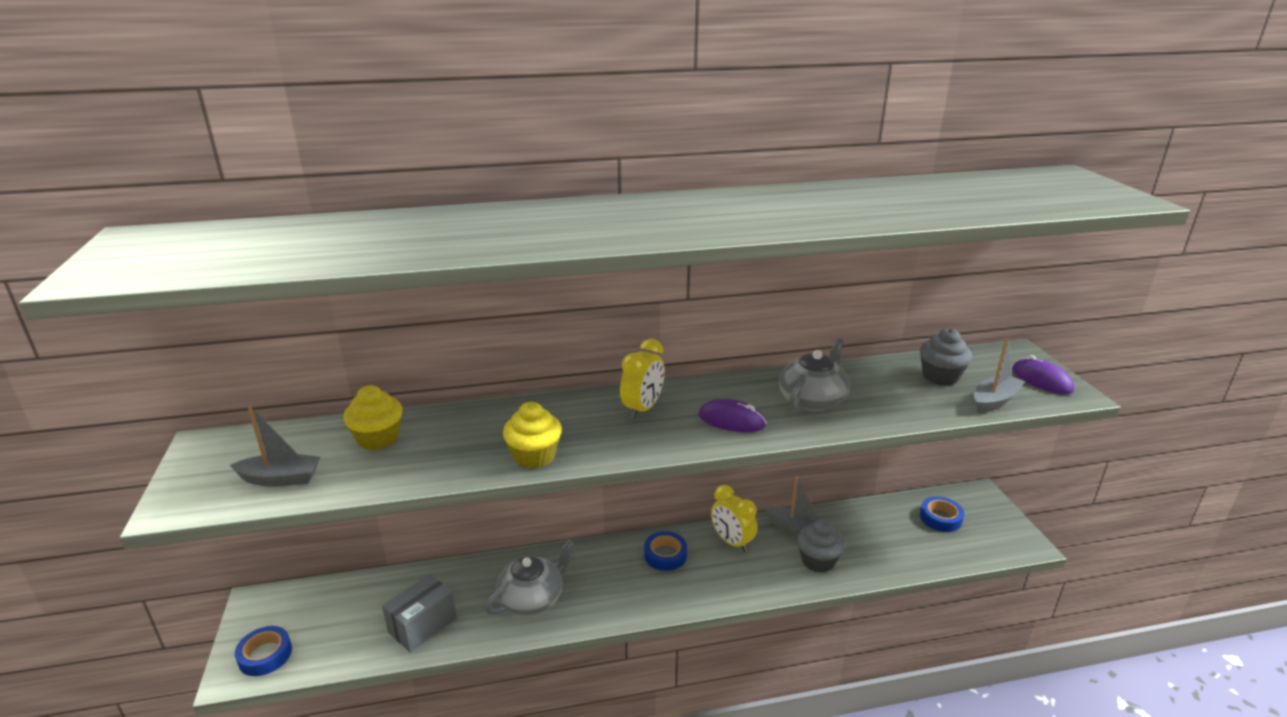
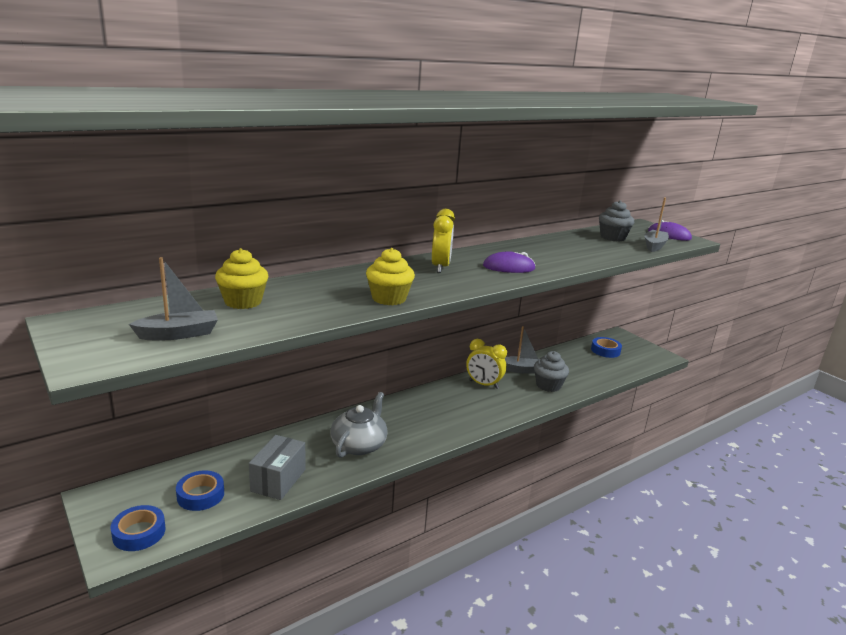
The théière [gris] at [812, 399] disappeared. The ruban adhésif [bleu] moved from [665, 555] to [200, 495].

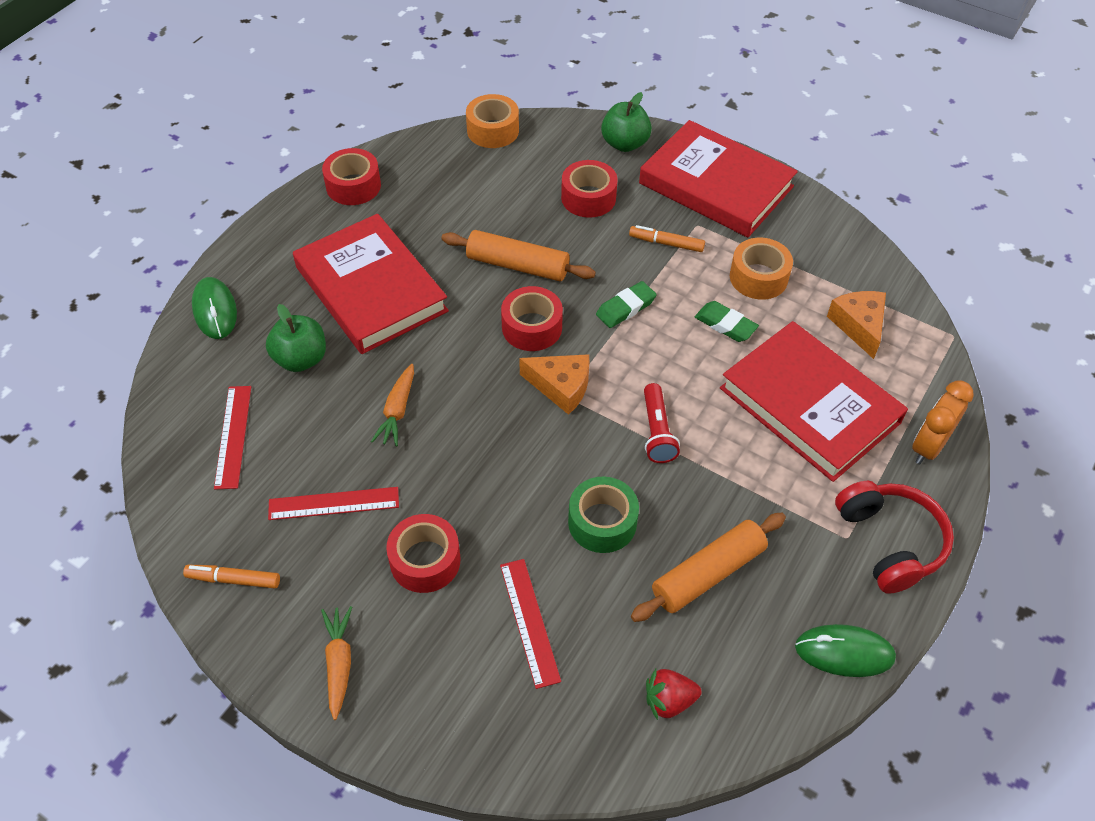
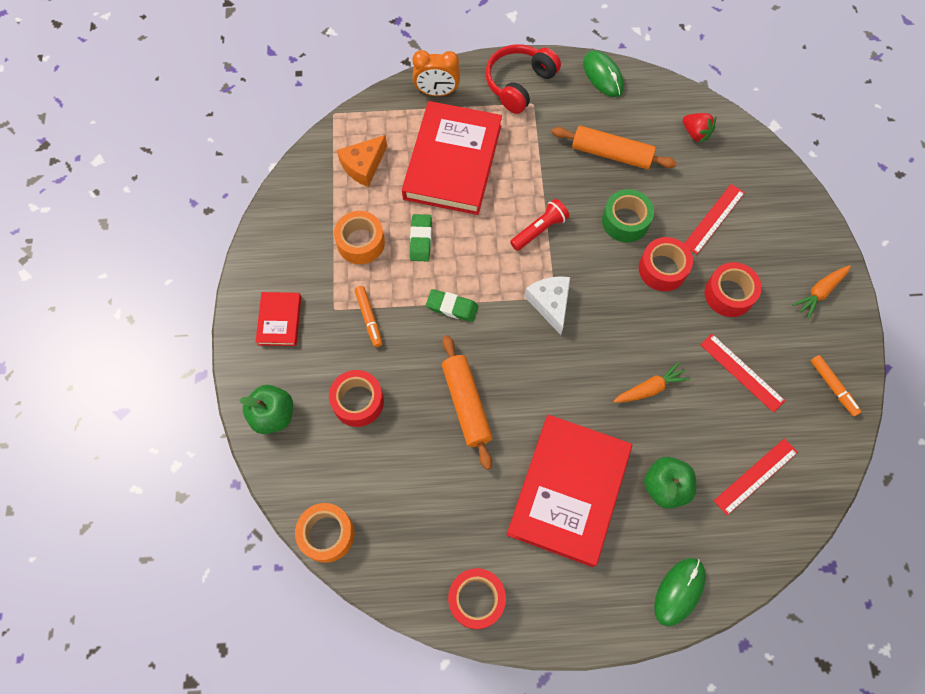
The ruban adhésif [rouge] moved from [532, 327] to [662, 269]. The fromage [orange] at [561, 387] became the fromage [blanc] at [550, 303]. The livre [rouge] at [716, 185] changed to 0.47 times the size.

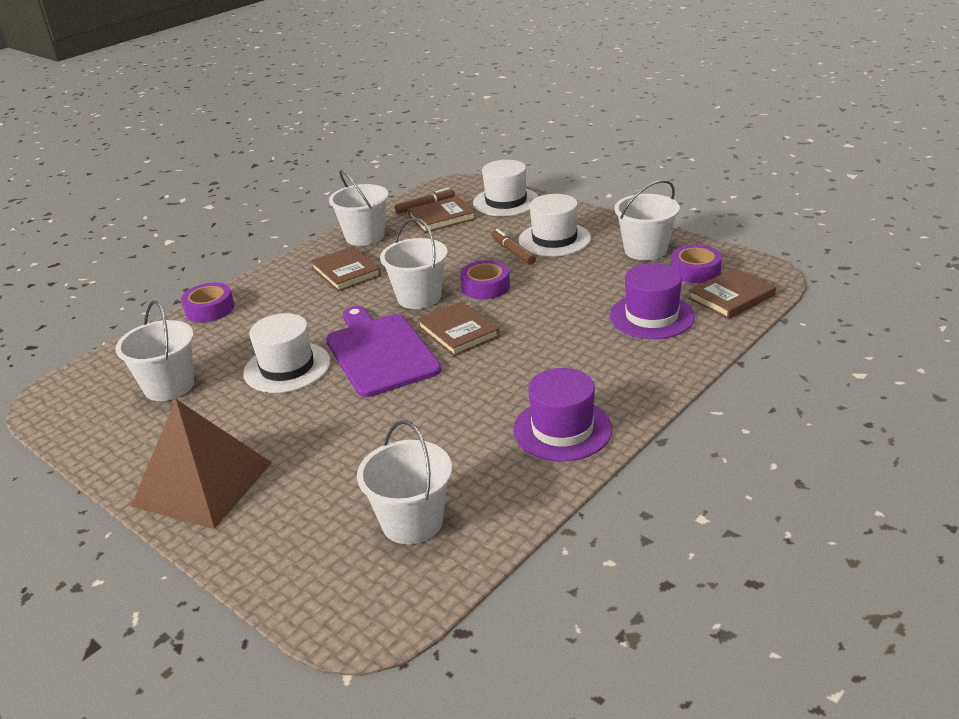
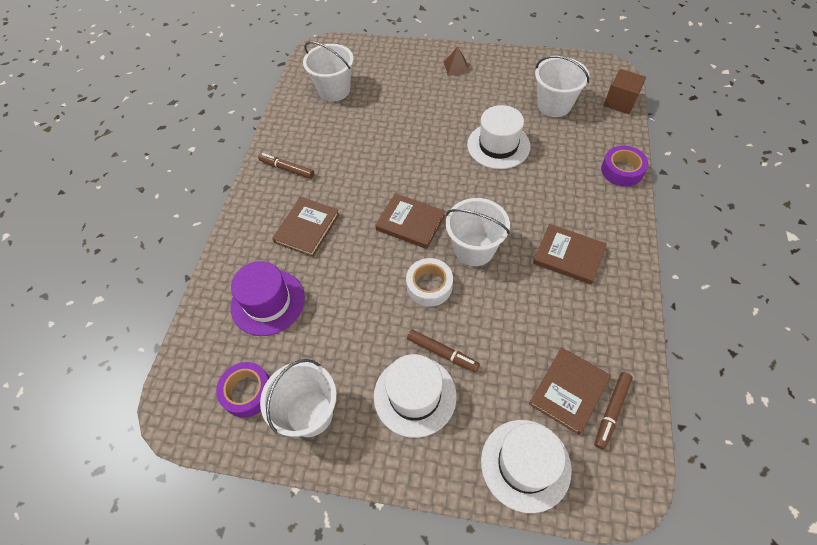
The planche à découper [violet] at [380, 352] disappeared. The seau [blanc] at [365, 236] disappeared. The cube [marron] at [620, 102] appeared. The livre [marron] moved from [731, 297] to [307, 228]. The chapeau [violet] at [562, 429] was replaced by the feutre [marron] at [287, 169]. The ruban adhésif [violet] at [485, 287] became the ruban adhésif [blanc] at [429, 286]. The pyramide [marron] at [203, 484] changed to 0.40 times the size.

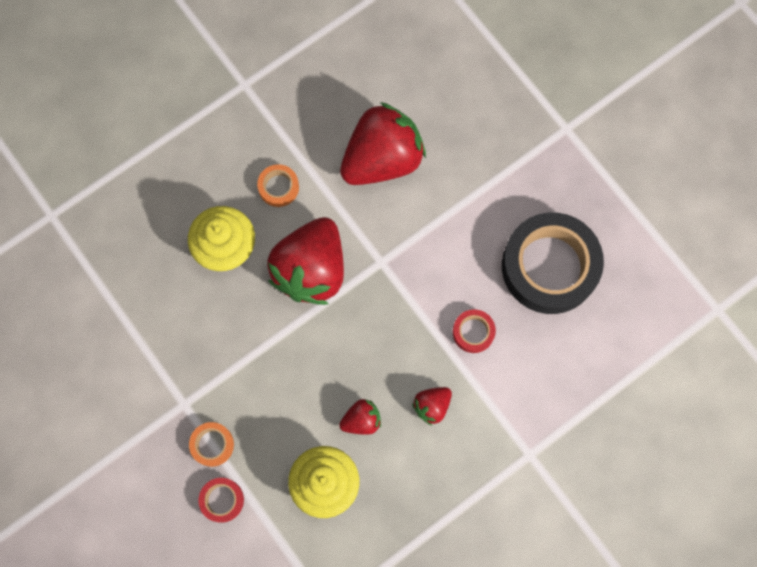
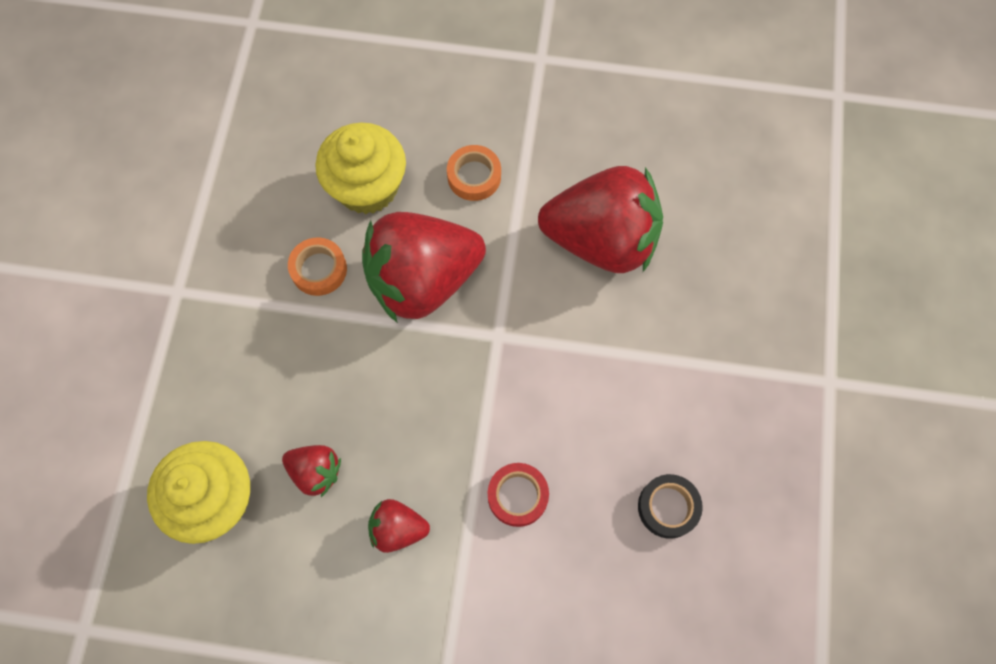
The ruban adhésif [rouge] at [222, 500] disappeared. The ruban adhésif [orange] moved from [212, 445] to [319, 269]. The ruban adhésif [noir] at [549, 266] changed to 0.43 times the size.

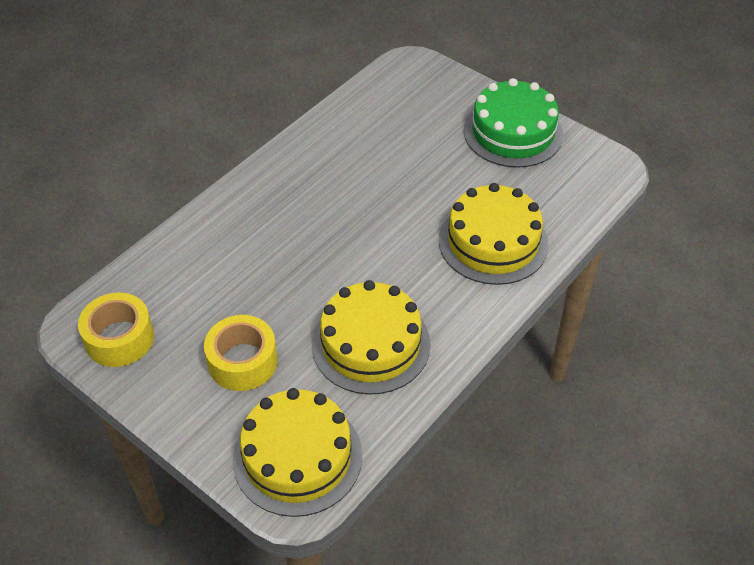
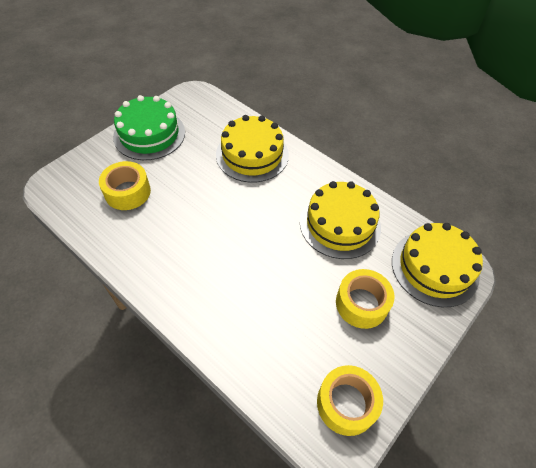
The ruban adhésif [jaune] at [127, 192] appeared.

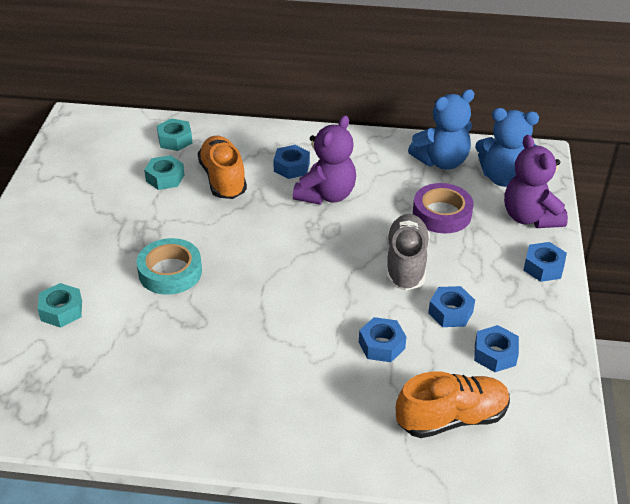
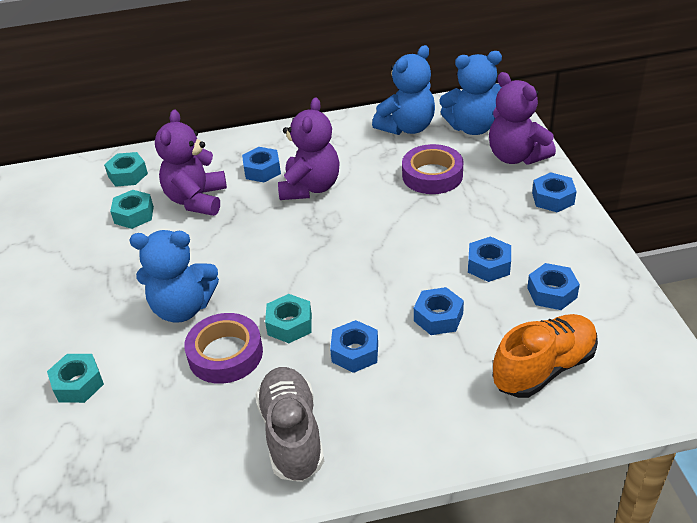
The ruban adhésif [violet] at [225, 354] appeared. The écrou [turquoise] at [289, 324] appeared. The écrou [bleu] at [355, 352] appeared. The chaussure [gris] moved from [406, 263] to [292, 434]. The ruban adhésif [turquoise] at [170, 272] was replaced by the ours en peluche [bleu] at [182, 308]. The chaussure [orange] at [223, 179] was replaced by the ours en peluche [violet] at [196, 200].

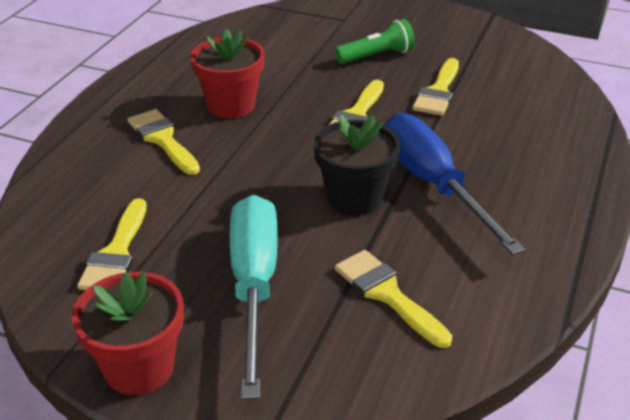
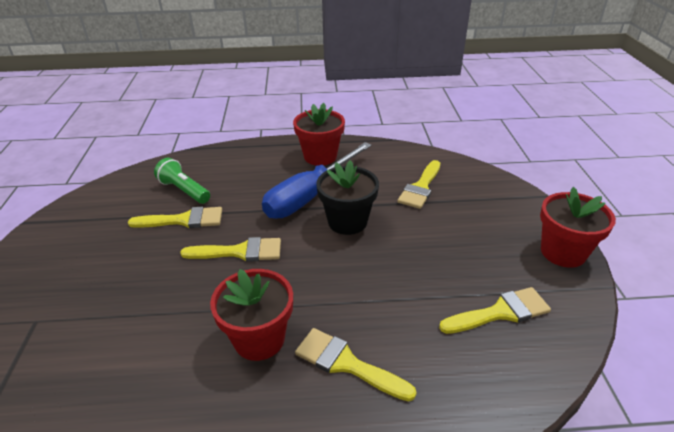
The tournevis [turquoise] at [254, 285] disappeared. The pot de fleurs [rouge] at [320, 156] appeared. The lampe de poche [vert] moved from [376, 56] to [184, 190]. The pinceau [jaune] at [162, 139] turned 90 degrees clockwise.

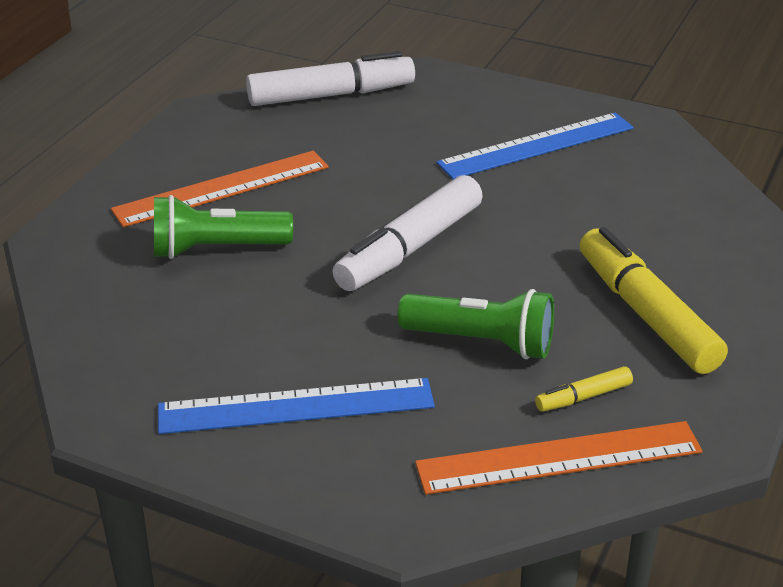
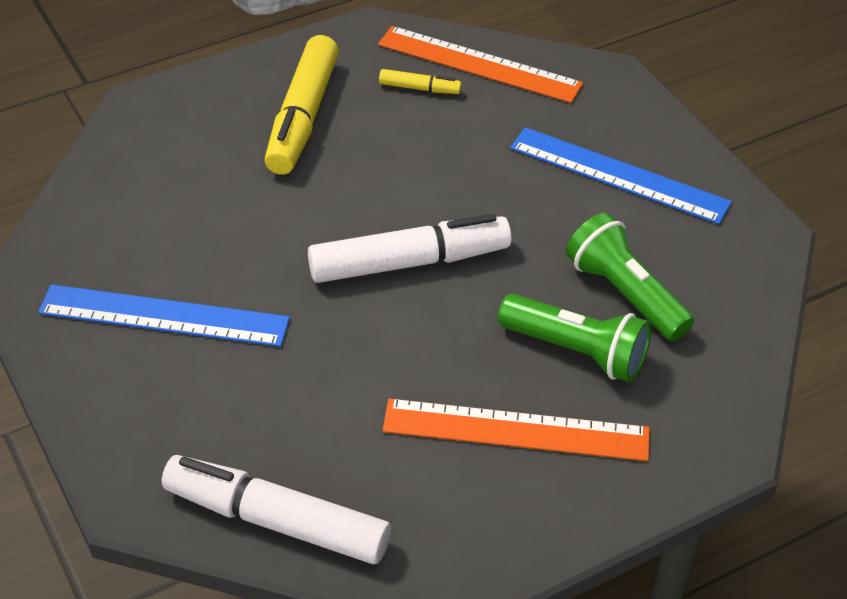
The lampe de poche [vert] moved from [481, 342] to [625, 294].

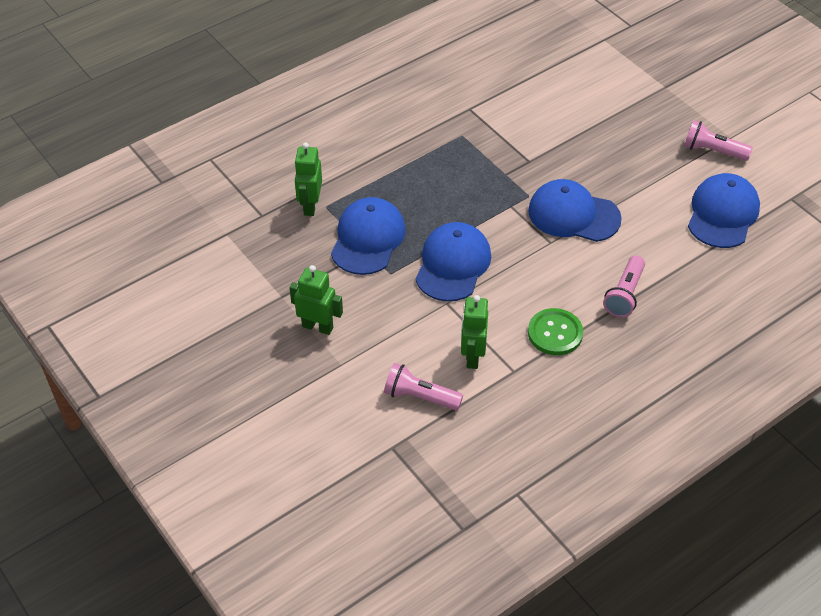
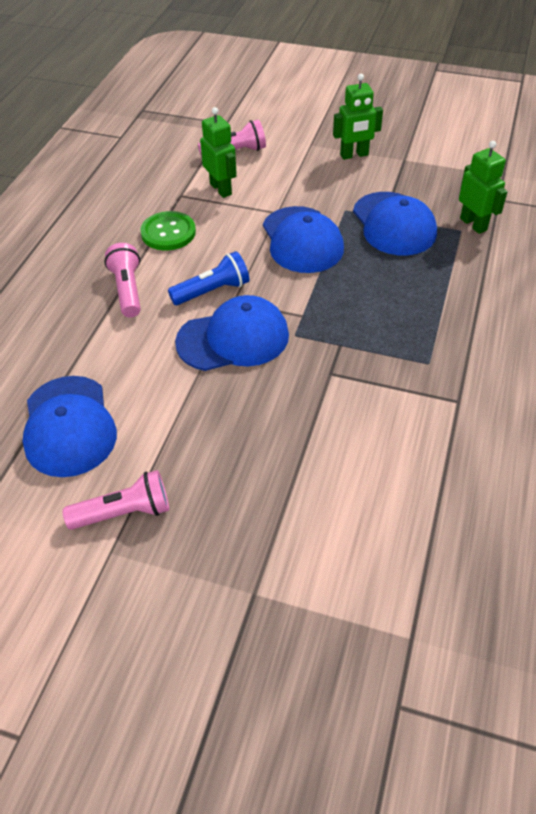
The lampe de poche [bleu] at [212, 291] appeared.

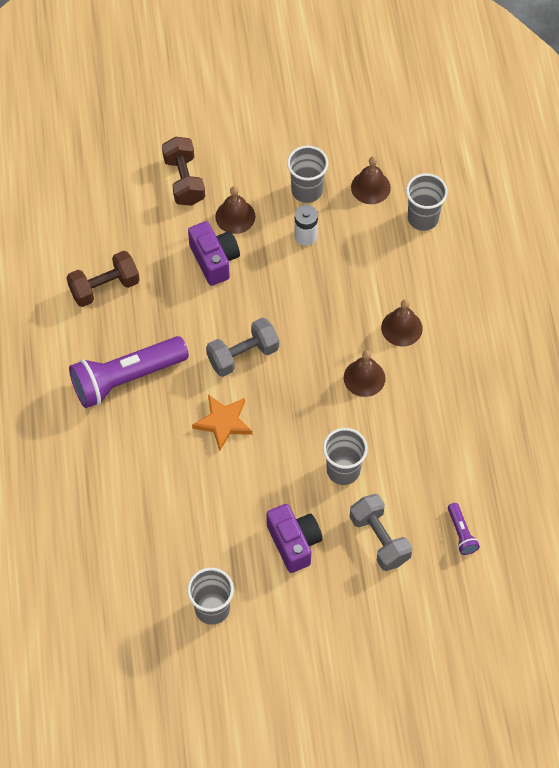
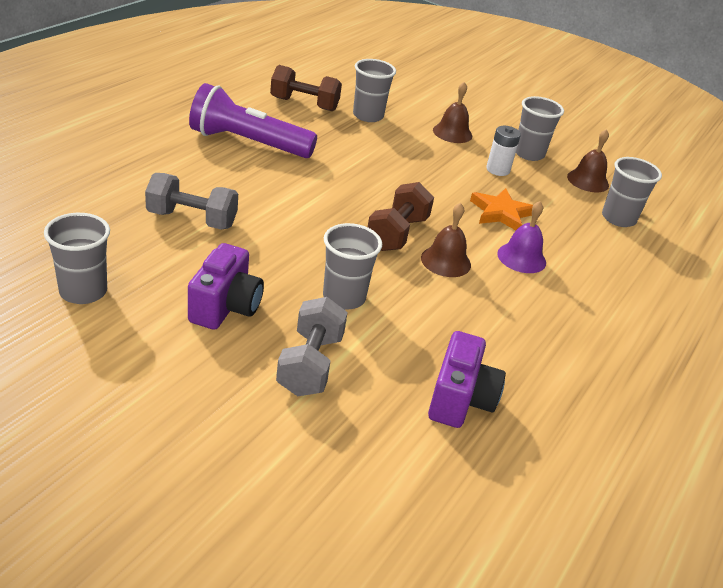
The lampe de poche [violet] at [461, 533] disappeared. The gobelet [gris] at [368, 116] appeared. The haltère [marron] moved from [184, 180] to [397, 233]. The appareil photo [violet] moved from [214, 260] to [460, 399]. The étoile [orange] moved from [223, 422] to [501, 213]. The haltère [gris] moved from [243, 355] to [192, 219]. The cloche [marron] at [401, 328] became the cloche [violet] at [521, 258].

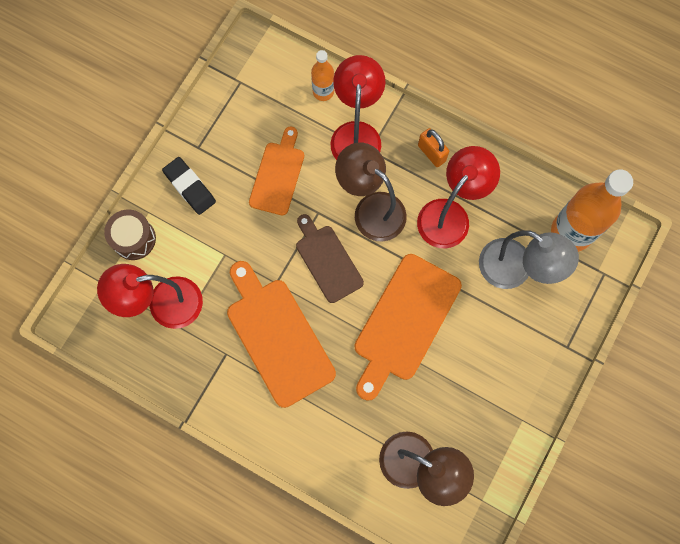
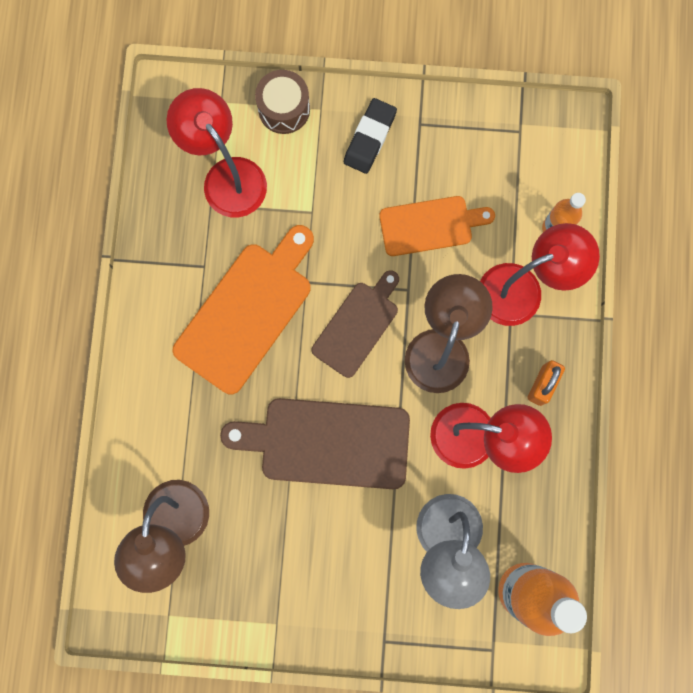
The planche à découper [orange] at [404, 322] became the planche à découper [marron] at [327, 442].

